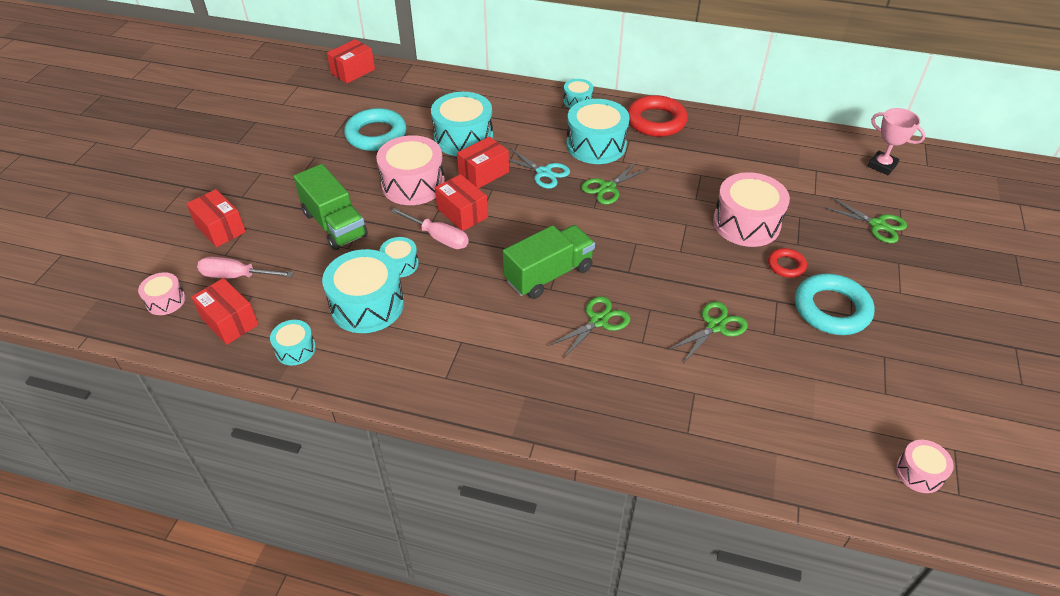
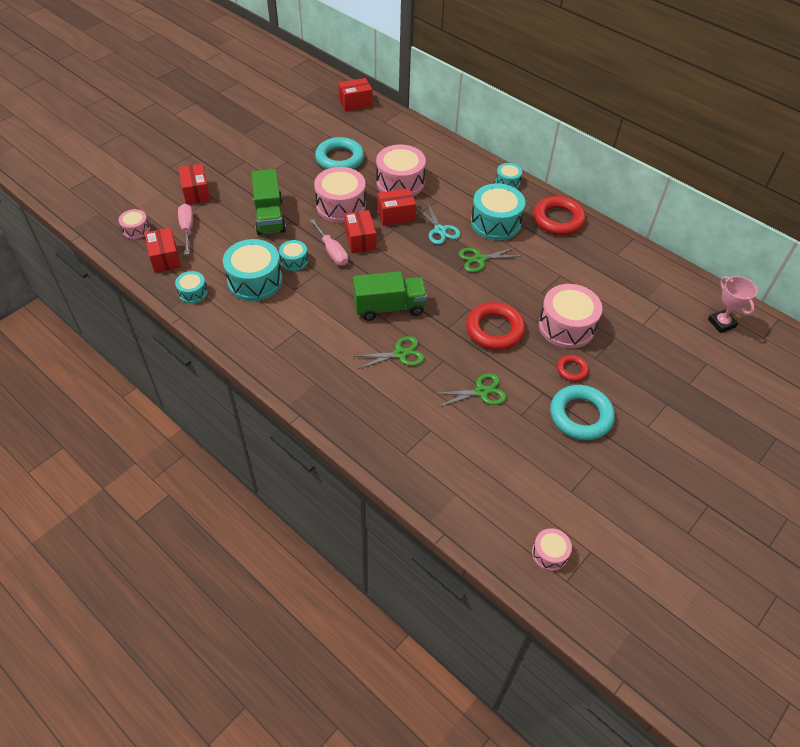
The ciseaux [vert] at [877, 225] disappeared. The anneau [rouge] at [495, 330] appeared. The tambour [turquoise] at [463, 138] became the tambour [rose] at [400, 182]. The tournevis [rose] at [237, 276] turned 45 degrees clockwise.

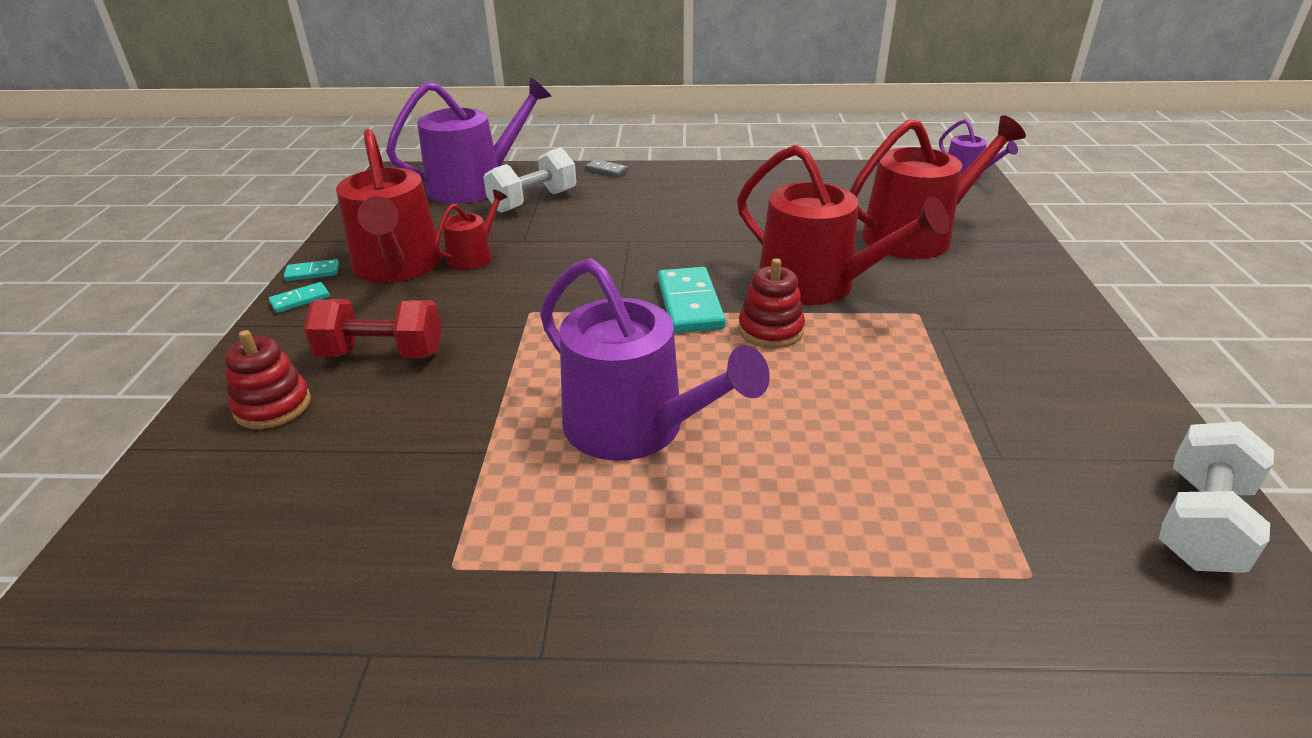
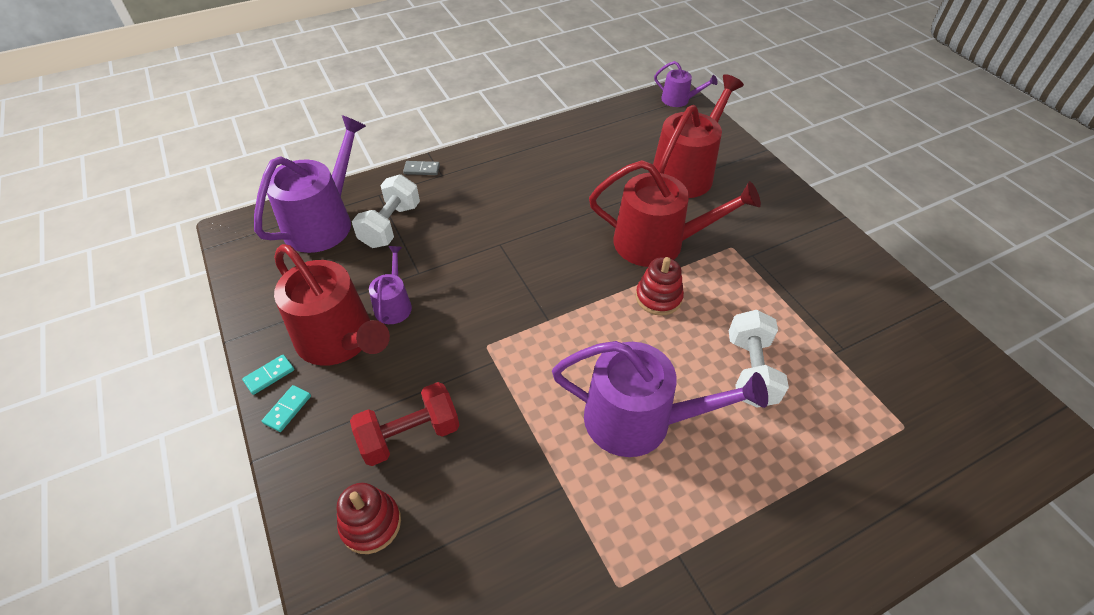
The domino [turquoise] at [689, 304] disappeared. The haltère [blanc] moved from [1200, 523] to [750, 370]. The arrosoir [rouge] at [474, 256] became the arrosoir [violet] at [394, 305].

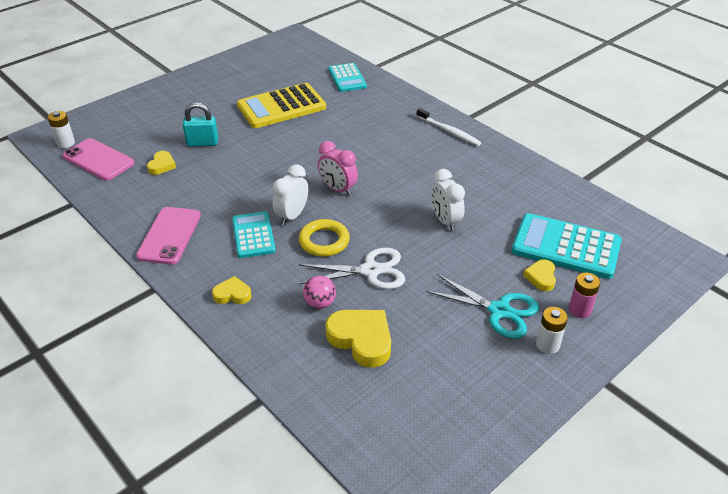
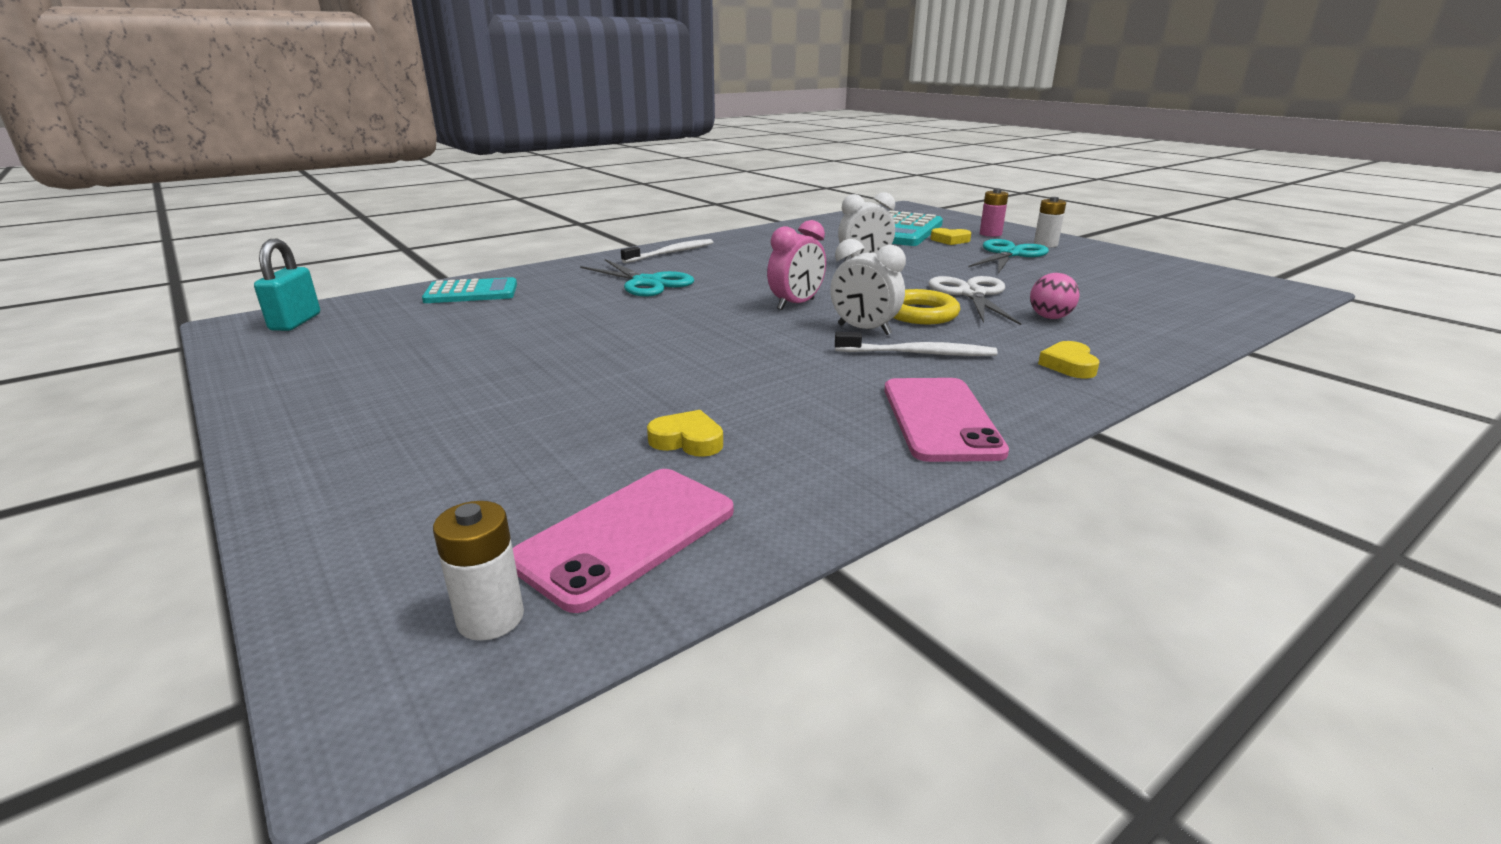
The calculatrice [jaune] at [281, 107] disappeared. The cœur [jaune] at [361, 340] disappeared. The ciseaux [turquoise] at [647, 283] appeared. The cadenas [turquoise] moved from [202, 143] to [295, 322]. The calculatrice [turquoise] at [253, 235] was replaced by the brosse à dents [blanc] at [919, 353]. The téléphone [rose] at [169, 235] turned 75 degrees clockwise.

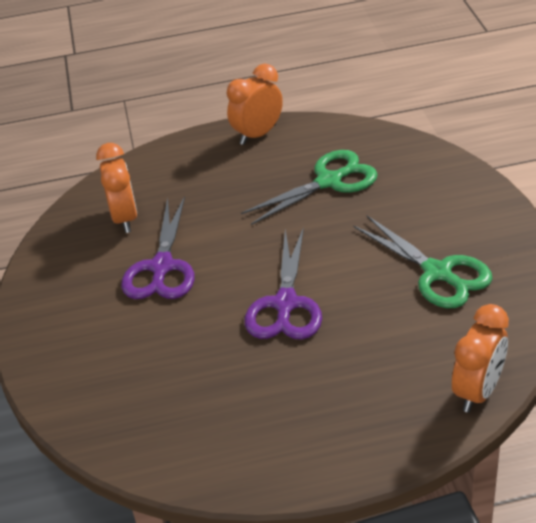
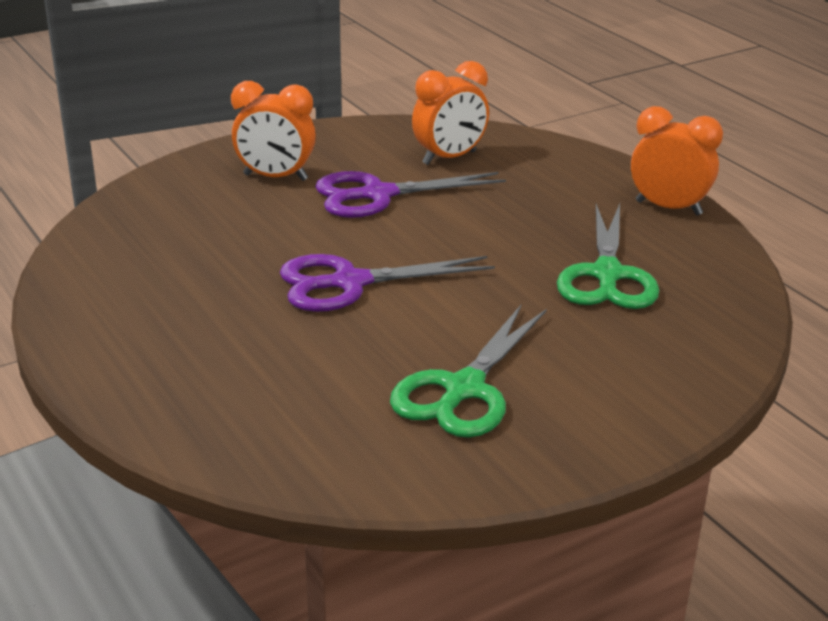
The réveil [orange] moved from [478, 391] to [275, 177]. The ciseaux [vert] at [329, 181] turned 60 degrees clockwise.

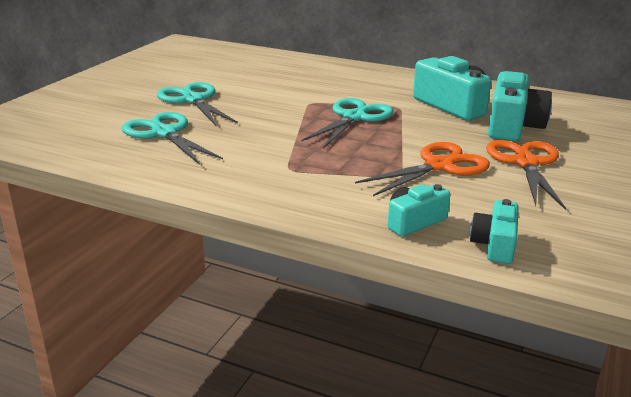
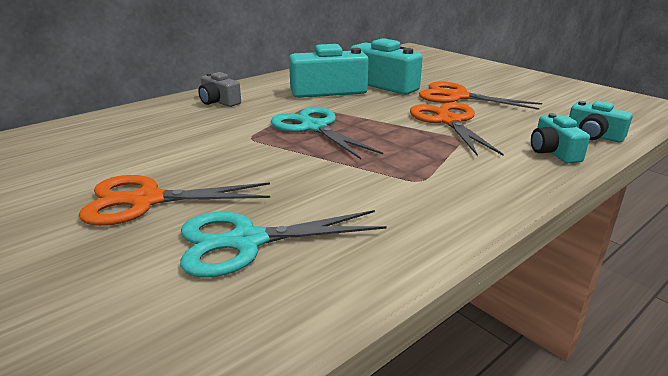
The appareil photo [gris] at [219, 102] appeared. The ciseaux [turquoise] at [193, 100] became the ciseaux [orange] at [146, 201].

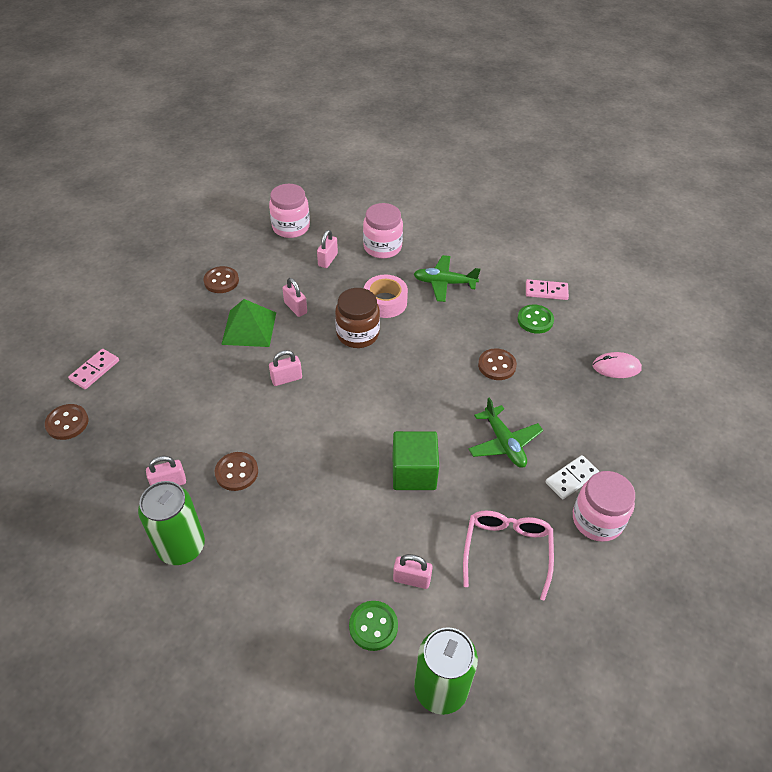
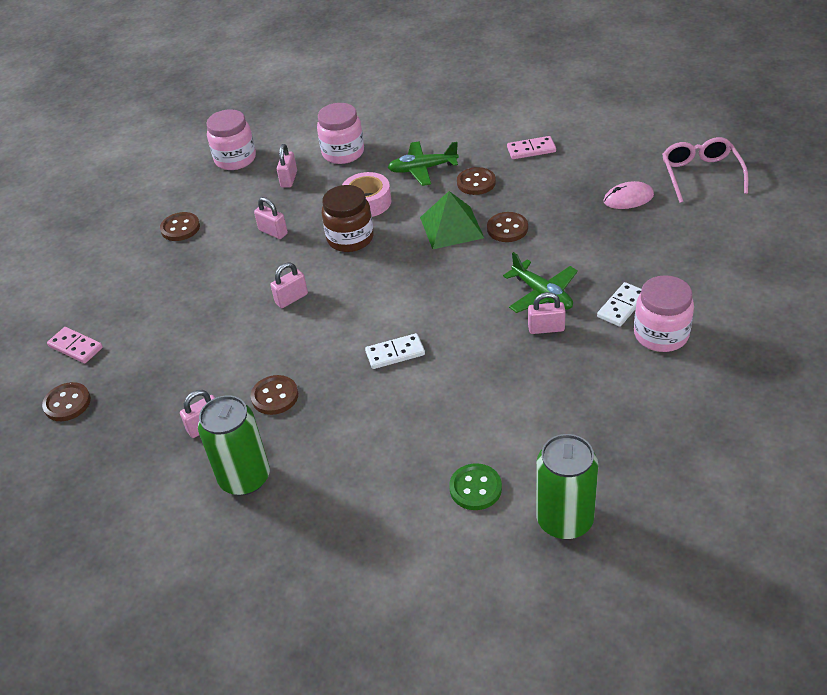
The cube [vert] at [414, 472] disappeared. The bouton [vert] at [535, 320] disappeared. The domino [blanc] at [395, 353] appeared. The bouton [marron] at [476, 182] appeared. The pyramide [vert] moved from [249, 328] to [451, 227]. The cadenas [rose] moved from [411, 579] to [546, 328]. The lunettes [rose] moved from [507, 551] to [701, 174]. The domino [rose] at [94, 370] turned 75 degrees counterclockwise.

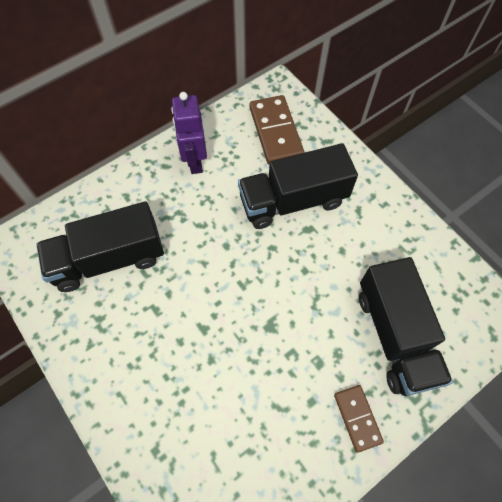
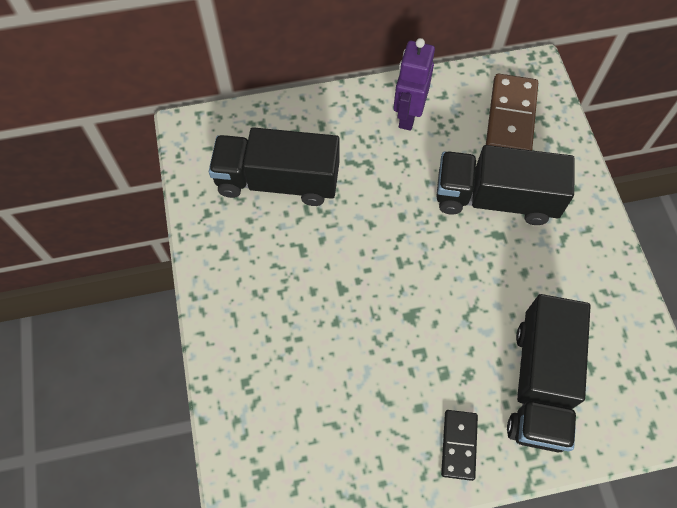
The domino [marron] at [357, 418] became the domino [noir] at [458, 445].

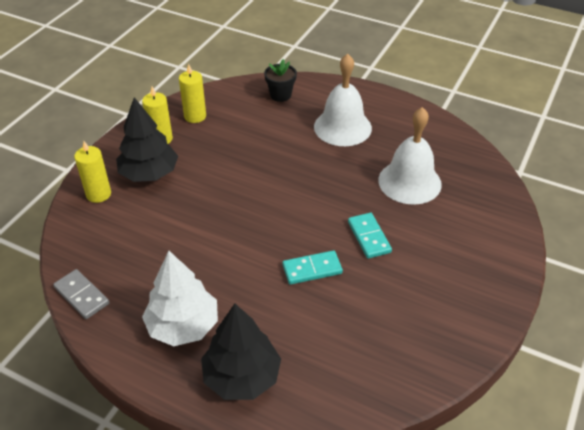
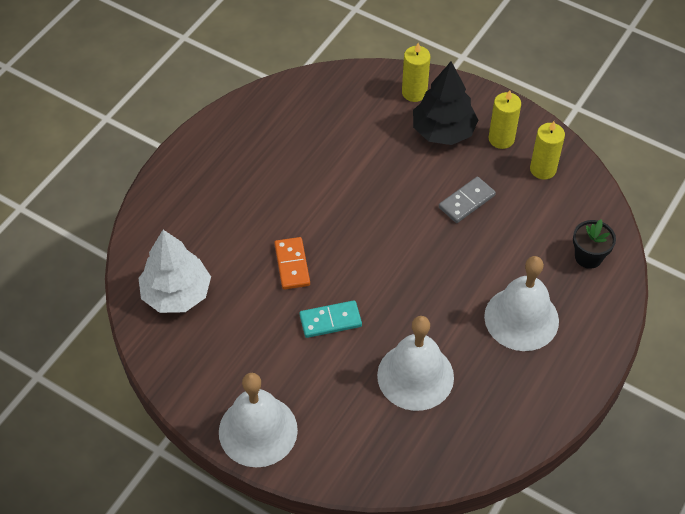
The arbre [noir] at [241, 376] disappeared. The cloche [blanc] at [258, 430] appeared. The domino [gris] moved from [82, 295] to [466, 201]. The arbre [blanc] moved from [183, 326] to [176, 293]. The domino [turquoise] at [312, 269] became the domino [orange] at [292, 265].

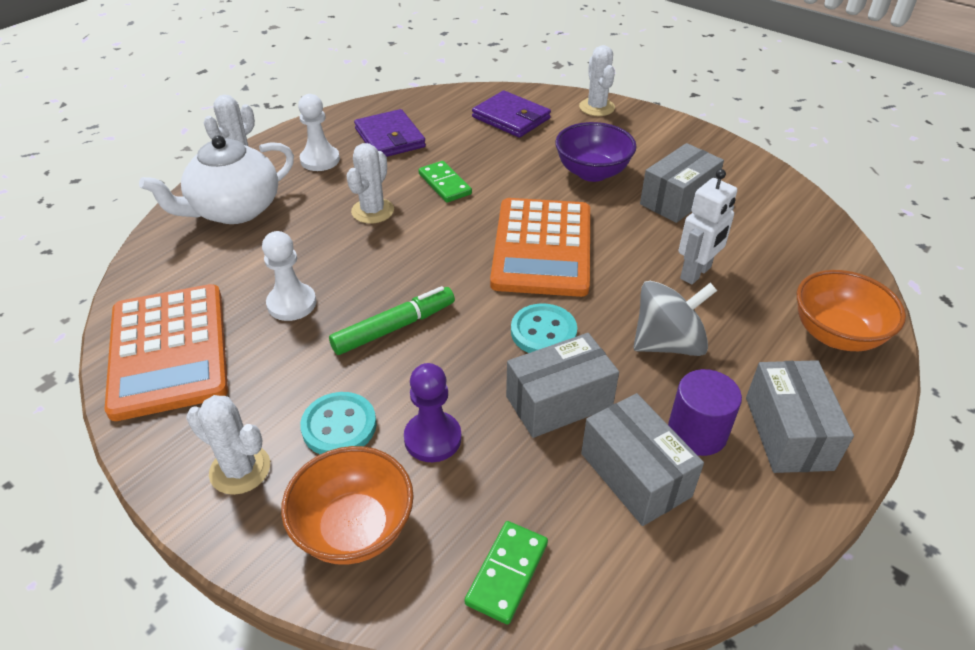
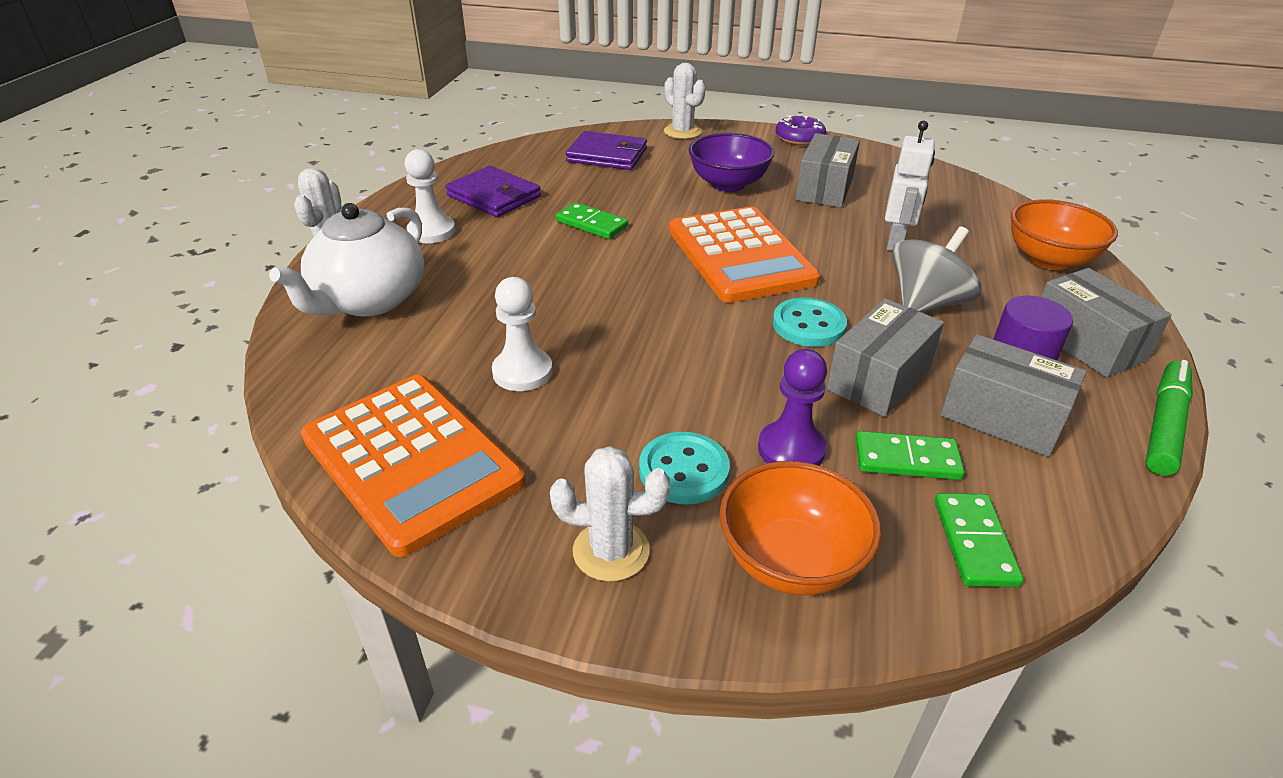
The cactus [blanc] at [372, 211] disappeared. The beignet [violet] at [799, 138] appeared. The domino [vert] at [906, 459] appeared. The feutre [vert] moved from [394, 327] to [1164, 425].

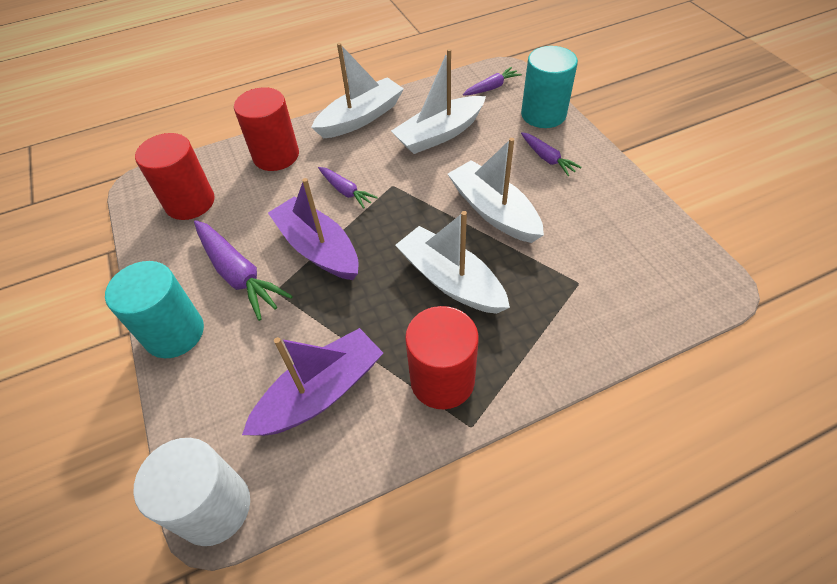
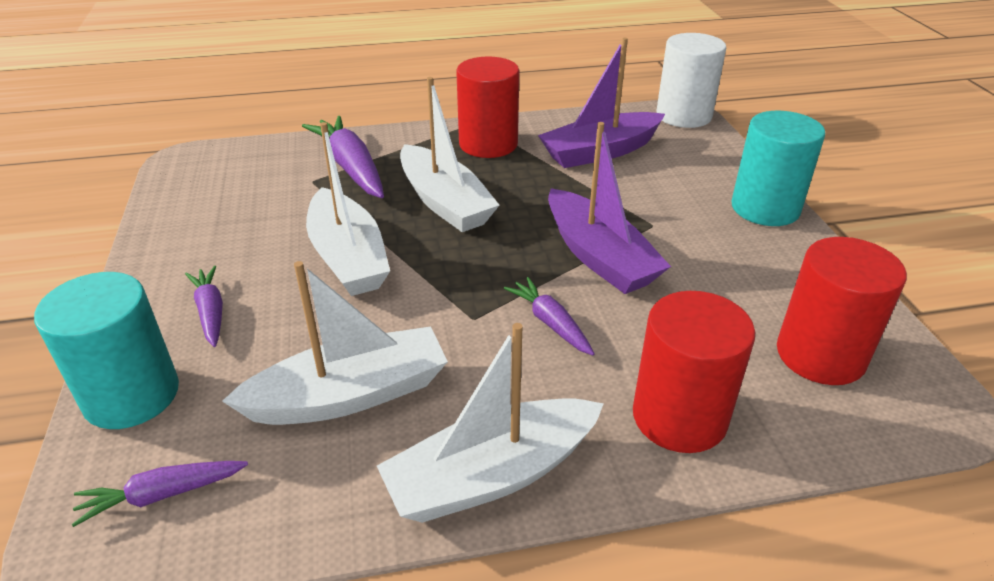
The carotte [violet] moved from [239, 274] to [350, 167].

